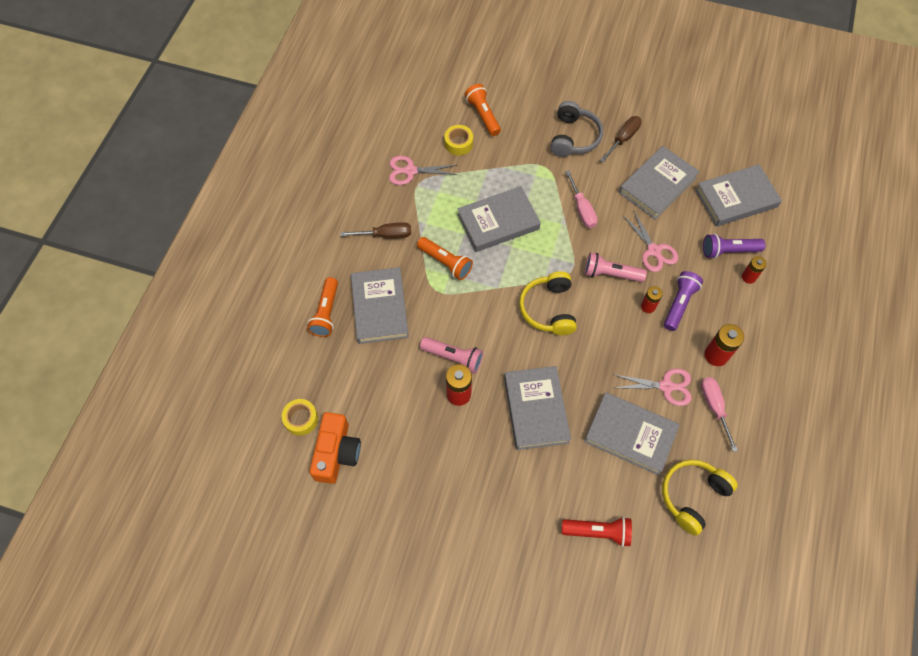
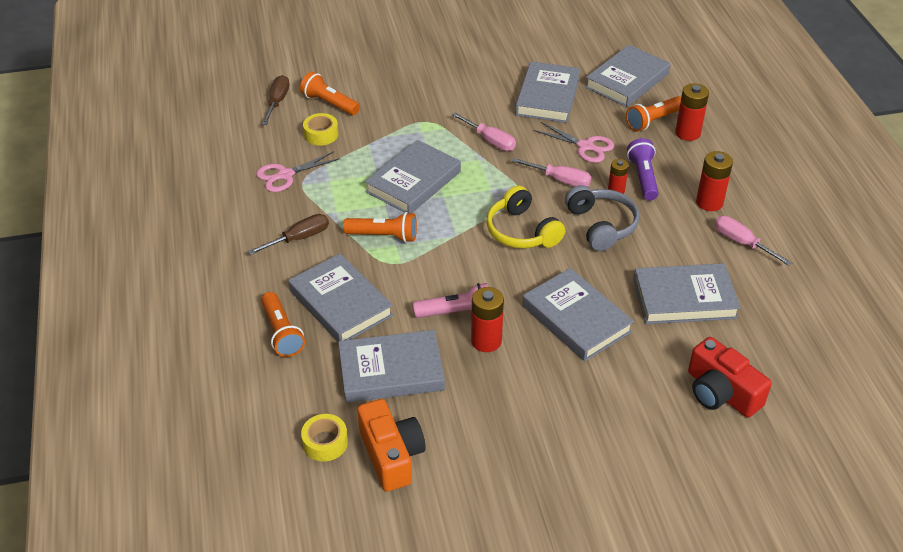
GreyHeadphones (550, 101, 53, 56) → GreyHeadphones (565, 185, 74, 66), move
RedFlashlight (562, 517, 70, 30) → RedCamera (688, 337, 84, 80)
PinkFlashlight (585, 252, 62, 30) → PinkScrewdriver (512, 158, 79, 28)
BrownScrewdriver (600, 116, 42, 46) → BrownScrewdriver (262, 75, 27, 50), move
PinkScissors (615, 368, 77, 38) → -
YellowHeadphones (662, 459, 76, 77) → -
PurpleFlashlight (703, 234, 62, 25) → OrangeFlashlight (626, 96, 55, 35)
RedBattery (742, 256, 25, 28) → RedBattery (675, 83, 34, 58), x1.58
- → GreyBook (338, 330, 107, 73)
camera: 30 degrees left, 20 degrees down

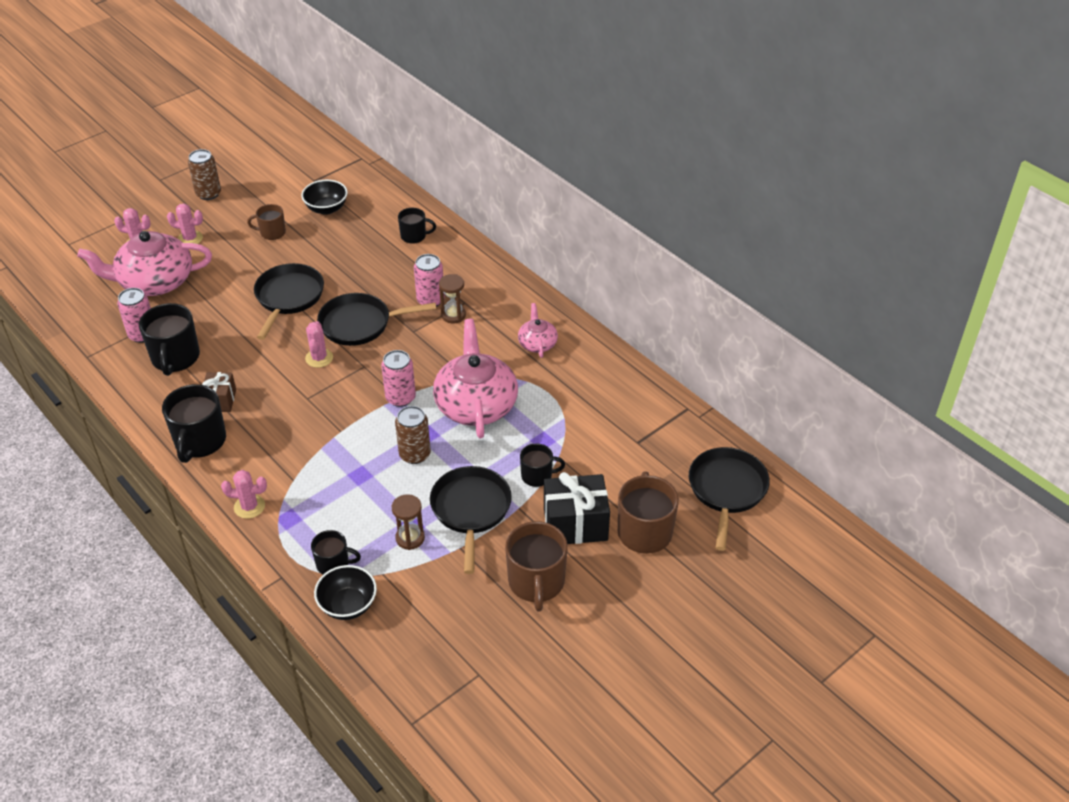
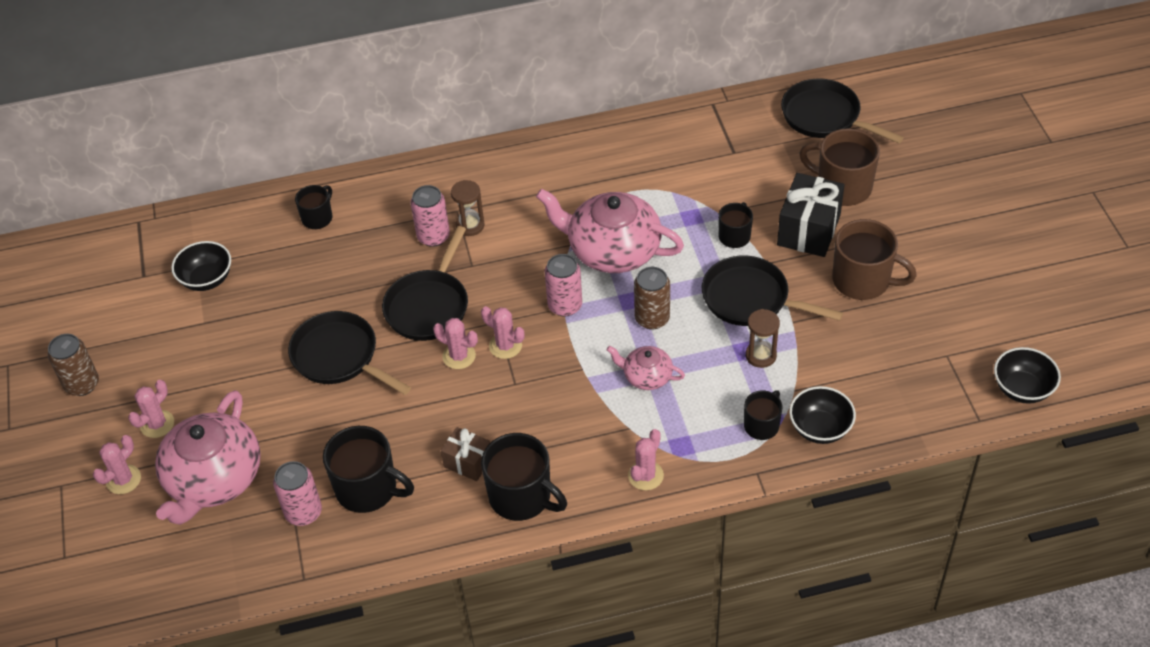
BrownMug (247, 204, 39, 36) → -
PinkTeapot (518, 303, 40, 55) → PinkTeapot (607, 346, 78, 44), move
- → PinkCactus (481, 306, 44, 53)
- → BlackBowl (994, 347, 67, 57)
camera: 60 degrees left, 5 degrees up

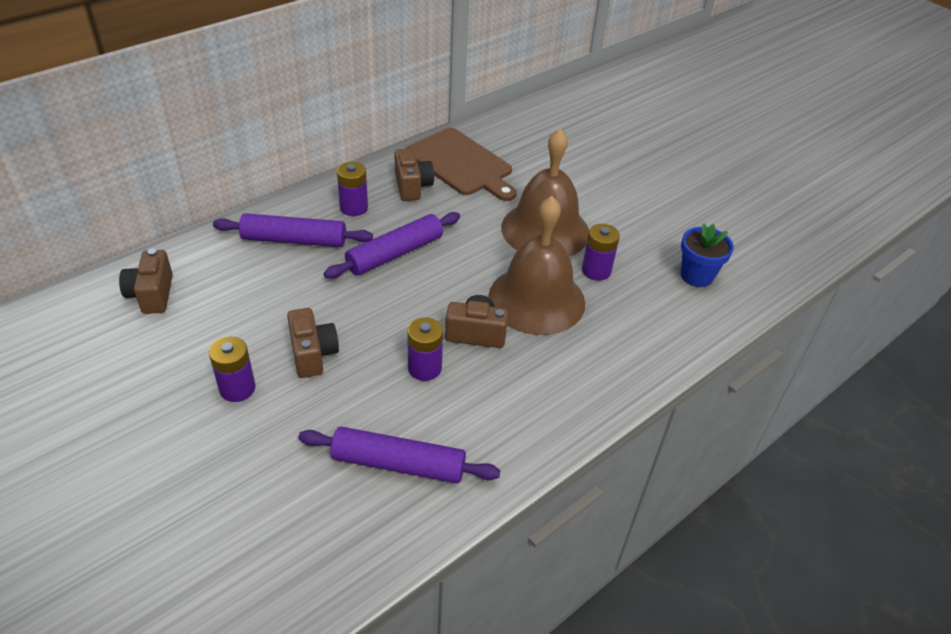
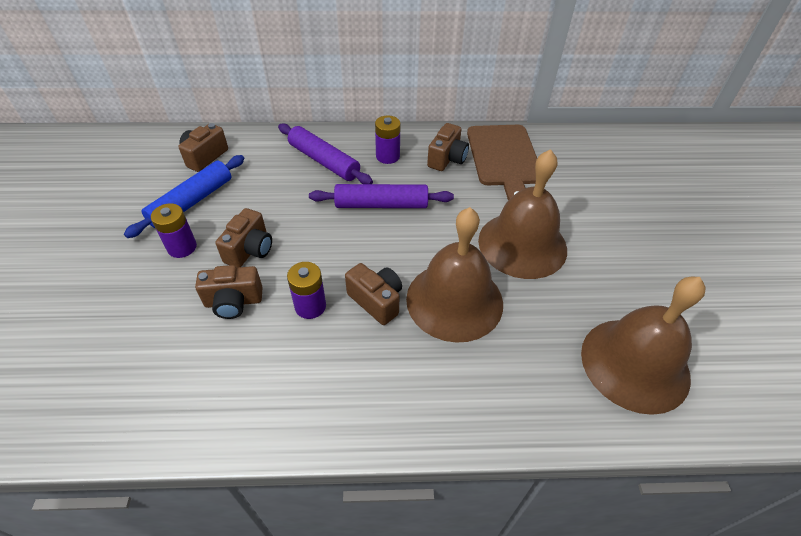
PurpleRollingPin (298, 427, 203, 56) → -
PurpleBattery (582, 224, 38, 57) → -
BlueFlowerPot (681, 223, 53, 64) → BrownBell (581, 276, 125, 139)
- → BlueRollingPin (124, 155, 120, 83)
- → BrownCamera (195, 265, 68, 54)
camera: 40 degrees right, 5 degrees up

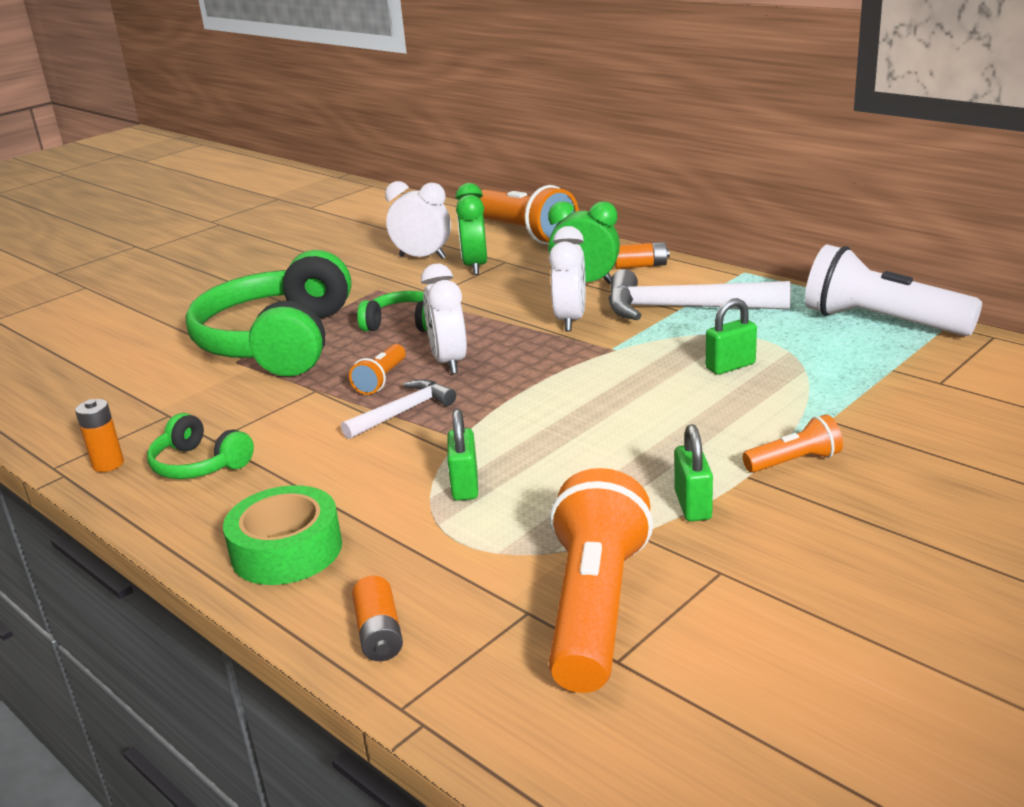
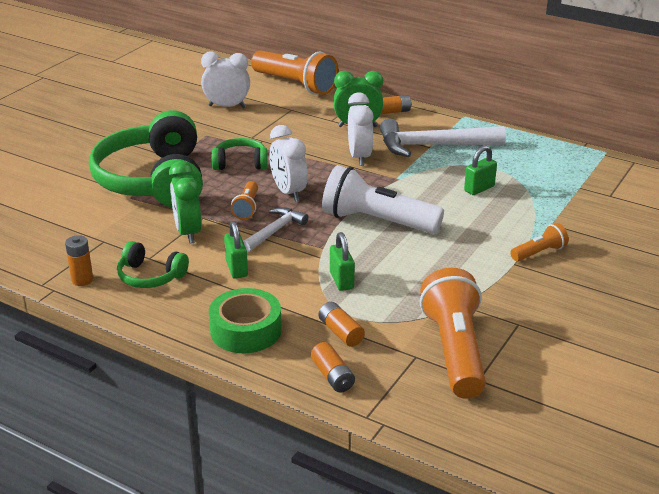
GreenClock (456, 183, 31, 92) → GreenClock (169, 161, 33, 83), move
GreenPadlock (674, 424, 39, 97) → GreenPadlock (224, 221, 24, 58), move
WhiteFlashlight (805, 245, 177, 91) → WhiteFlashlight (322, 165, 122, 69), move
- → OrangeBattery (318, 302, 47, 45)
camera: 15 degrees left, 5 degrees up

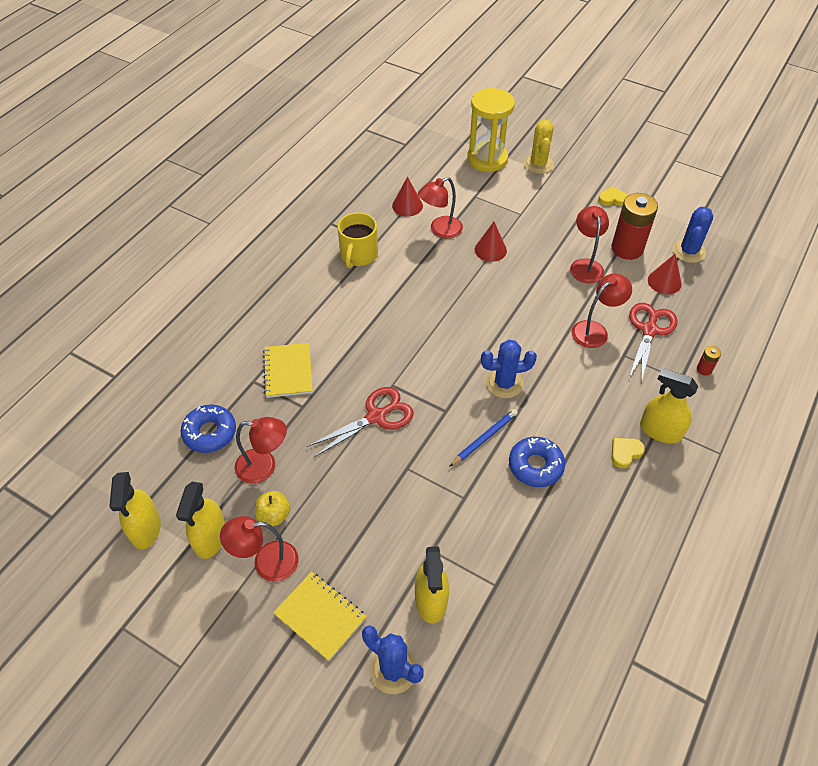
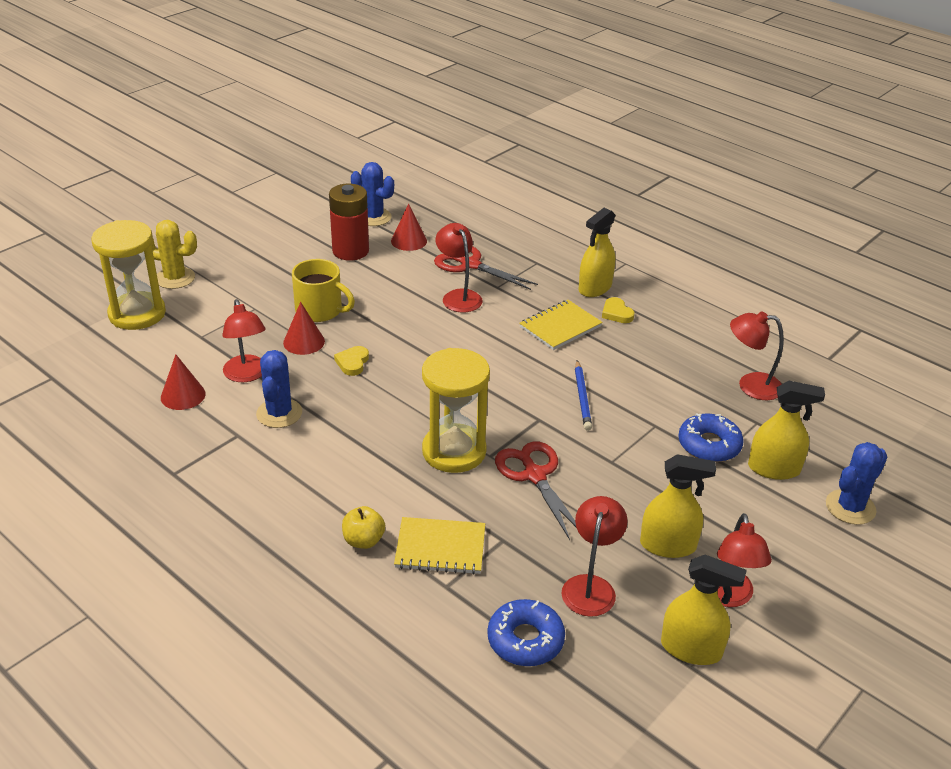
YellowSprayBottle (109, 472, 52, 77) → YellowSprayBottle (640, 454, 76, 104), move
YellowApple (255, 491, 35, 35) → YellowApple (342, 506, 43, 43), move
YellowNotebook (273, 572, 94, 89) → YellowNotebook (519, 300, 84, 50), move
YellowMug (338, 212, 40, 56) → YellowMug (292, 259, 63, 63), move
BluePencil (449, 409, 69, 58) → BluePencil (575, 360, 17, 71), 150 degrees counterclockwise
BlueCactus (481, 340, 56, 58) → BlueCactus (256, 350, 46, 78), move
BlueDonut (509, 437, 56, 50) → BlueDonut (678, 413, 66, 49), move
RedLamp (570, 206, 39, 77) → RedLamp (730, 311, 54, 89), move
YellowHeart (598, 186, 30, 20) → YellowHeart (334, 346, 35, 30), move
RedBattery (697, 346, 24, 30) → -
- → YellowHourglass (422, 348, 68, 125)
camera: 80 degrees left, 15 degrees down

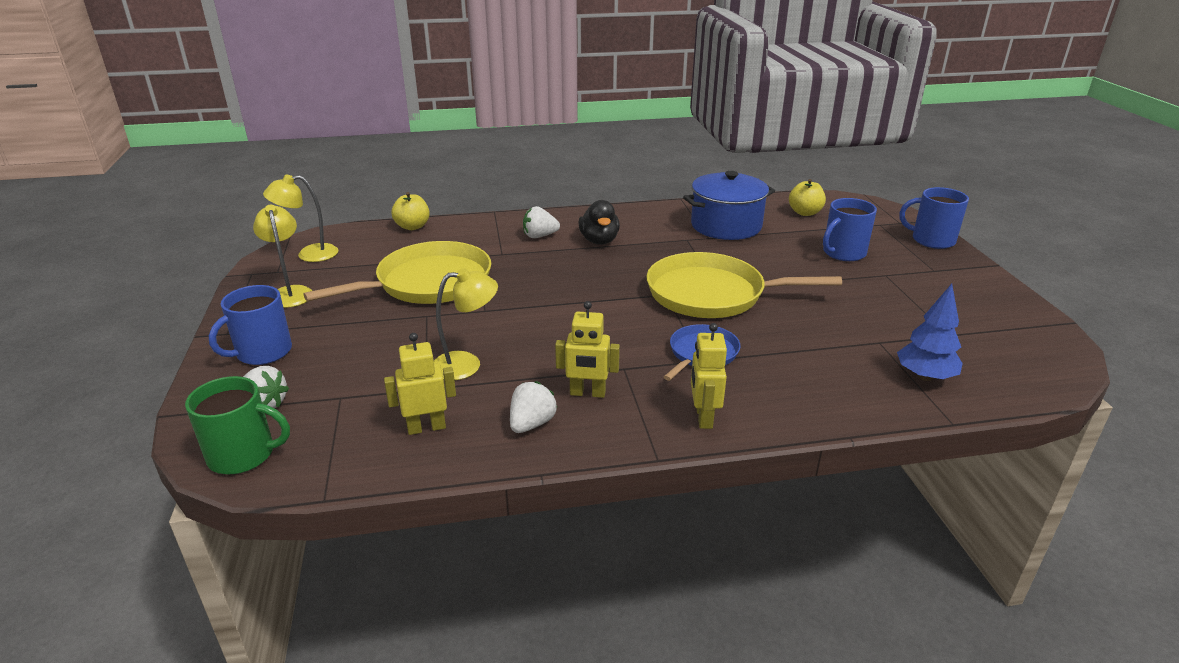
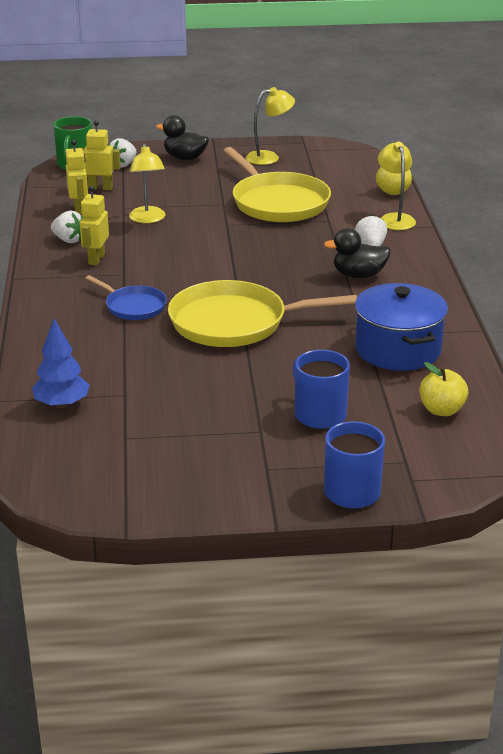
BlueMug (209, 285, 83, 80) → BlackDuck (156, 115, 53, 45)
YellowLamp (263, 175, 75, 87) → YellowLamp (378, 142, 38, 88), move
YellowPan (647, 252, 195, 66) → YellowPan (168, 280, 189, 67), 105 degrees counterclockwise
YellowRobot (691, 323, 36, 106) → YellowRobot (82, 120, 39, 70), move
camera: 95 degrees right, 0 degrees up

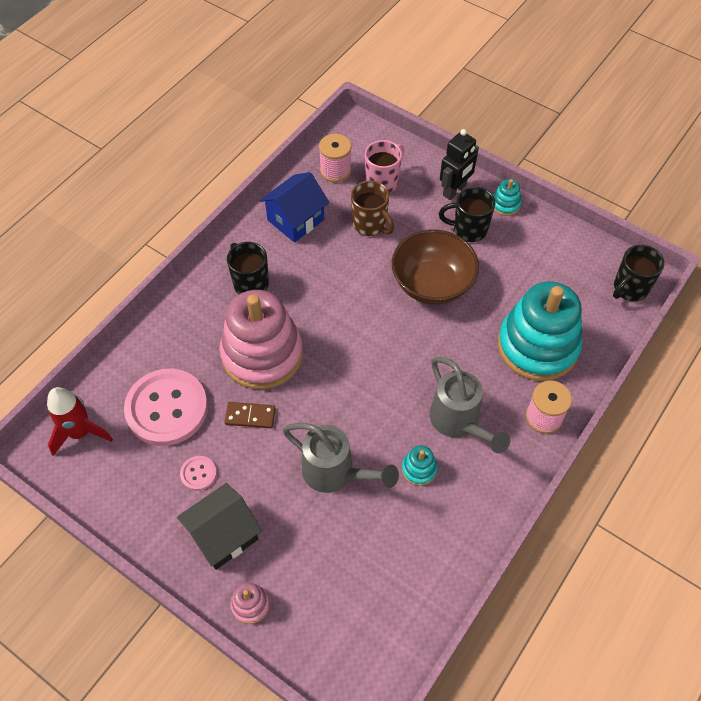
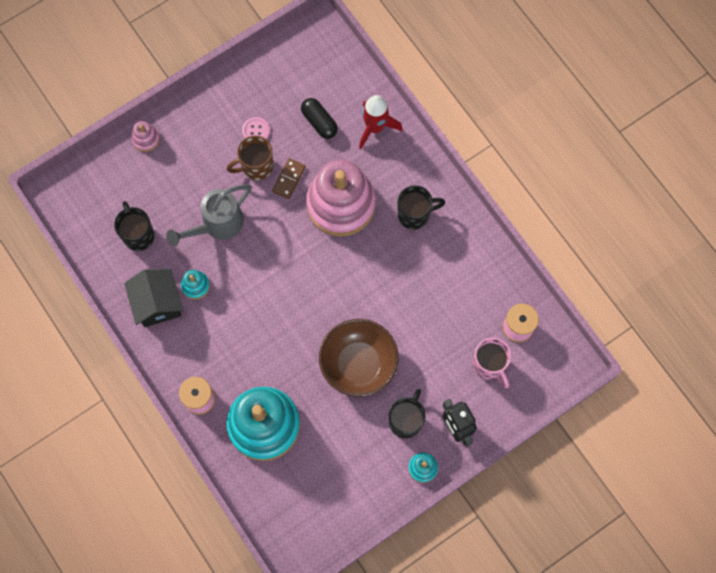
RedRocket (47, 387, 66, 69) → RedRocket (359, 95, 43, 54), move
PinkButton (124, 369, 84, 77) → BlackCapsule (301, 98, 37, 41)
BlackHouse (177, 483, 85, 87) → BlackHouse (124, 269, 59, 58), move
BlueHouse (259, 172, 70, 71) → -
BrownMug (351, 181, 43, 55) → BrownMug (227, 136, 46, 44), move
GreyWateringCan (430, 357, 80, 96) → -
BlackMug (613, 245, 52, 56) → BlackMug (114, 201, 40, 50), move
camera: 110 degrees right, 15 degrees up

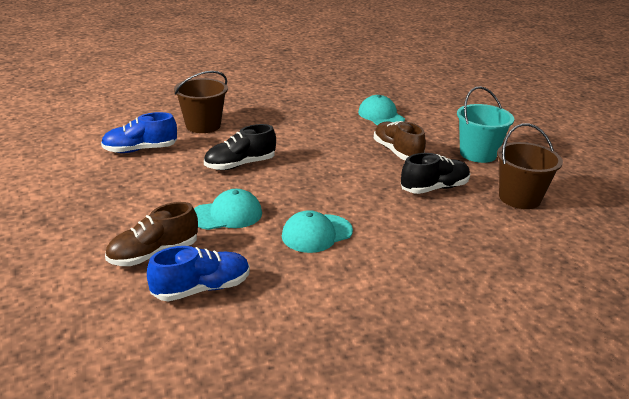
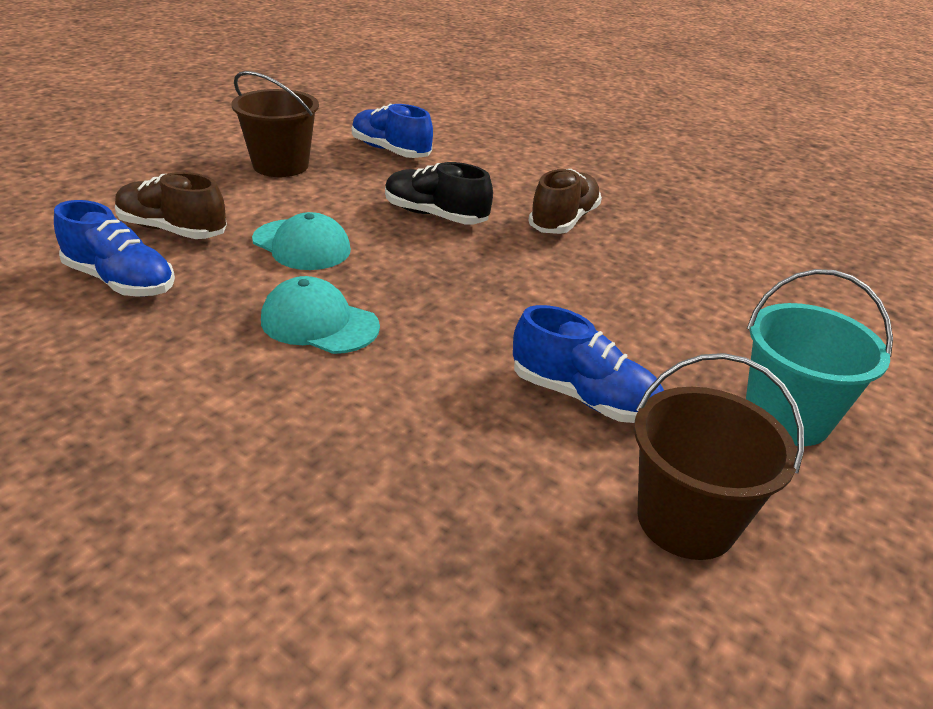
BrownBucket (174, 71, 54, 62) → BrownBucket (231, 71, 88, 106), move
TurquoiseCap (358, 95, 47, 30) → -
BrownShoe (374, 121, 52, 39) → BrownShoe (528, 169, 74, 65), move
BlackShoe (401, 153, 69, 41) → BlueShoe (513, 305, 151, 118)
camera: 55 degrees right, 5 degrees up

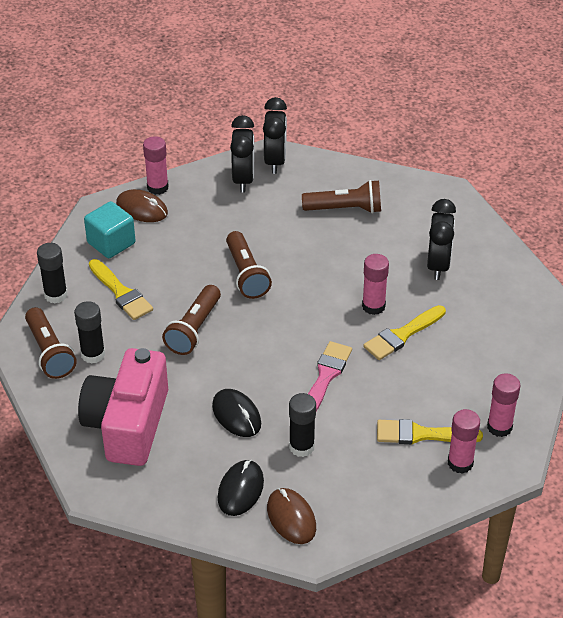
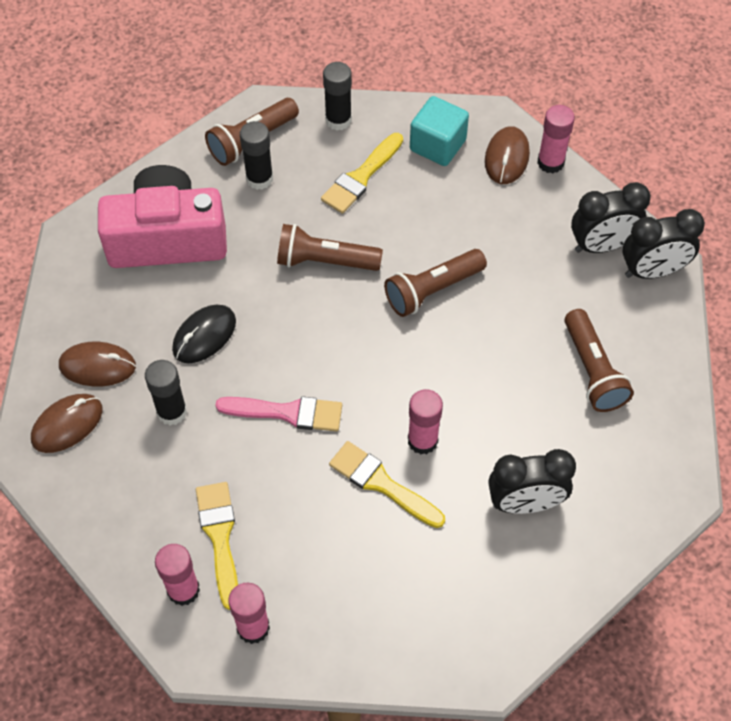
BlackMouse (218, 460, 46, 56) → BrownMouse (59, 342, 77, 44)
camera: 75 degrees right, 15 degrees up

